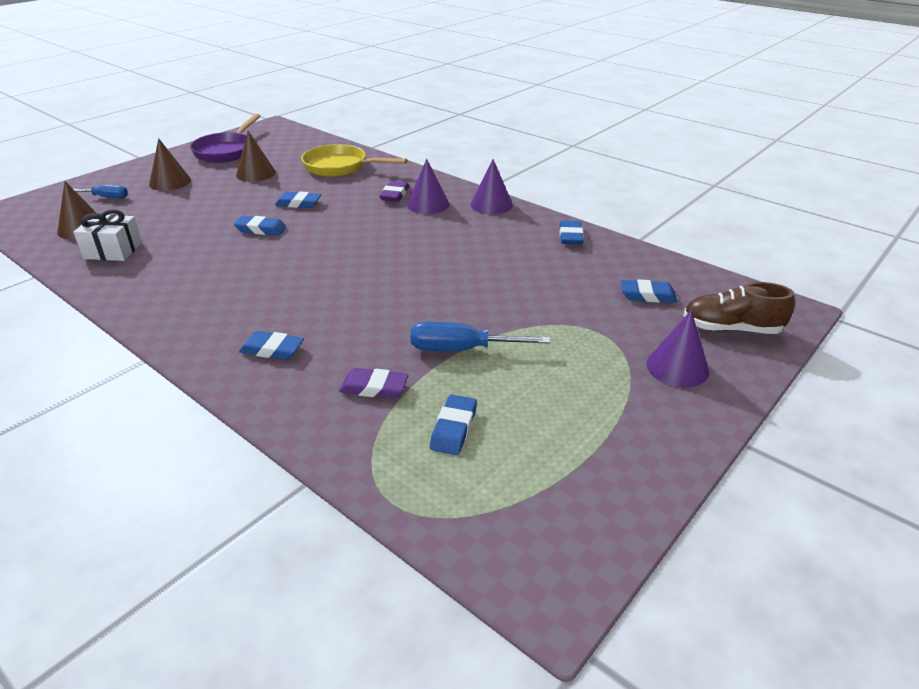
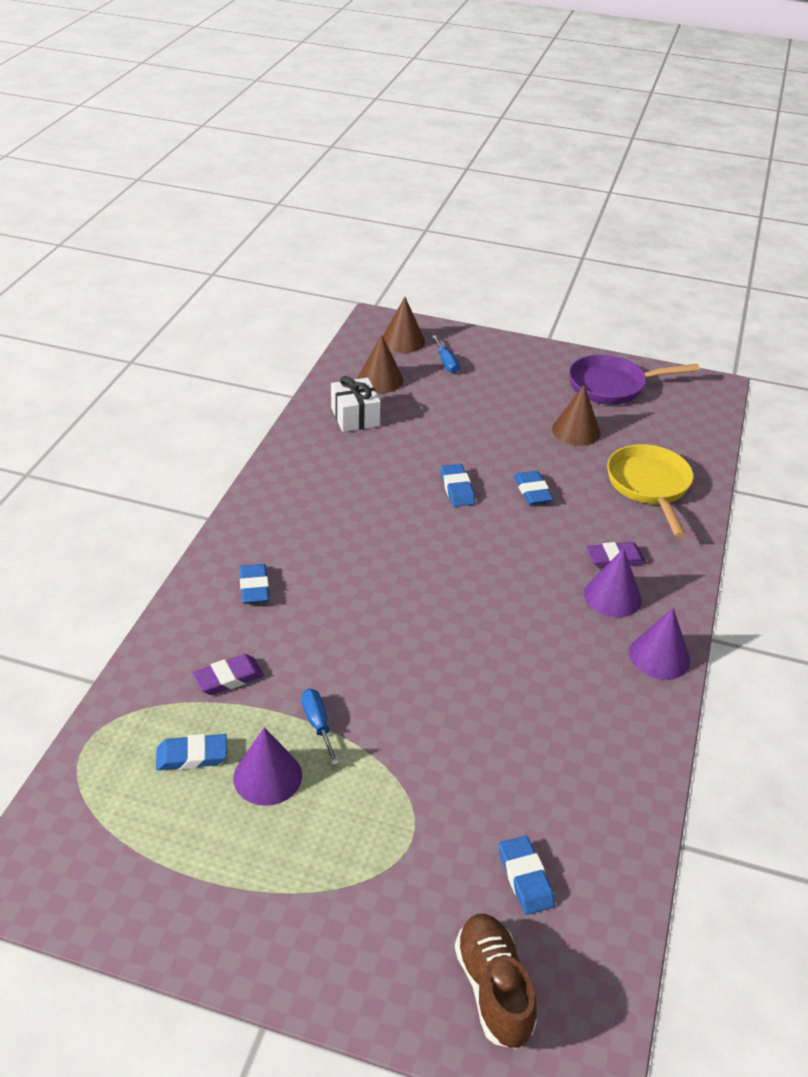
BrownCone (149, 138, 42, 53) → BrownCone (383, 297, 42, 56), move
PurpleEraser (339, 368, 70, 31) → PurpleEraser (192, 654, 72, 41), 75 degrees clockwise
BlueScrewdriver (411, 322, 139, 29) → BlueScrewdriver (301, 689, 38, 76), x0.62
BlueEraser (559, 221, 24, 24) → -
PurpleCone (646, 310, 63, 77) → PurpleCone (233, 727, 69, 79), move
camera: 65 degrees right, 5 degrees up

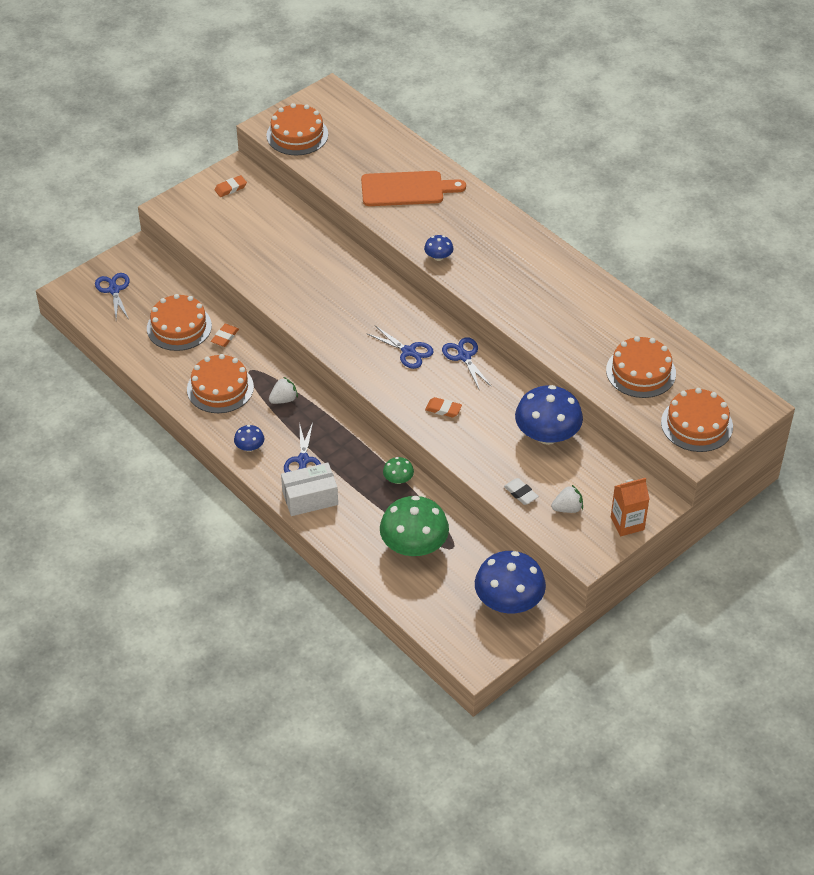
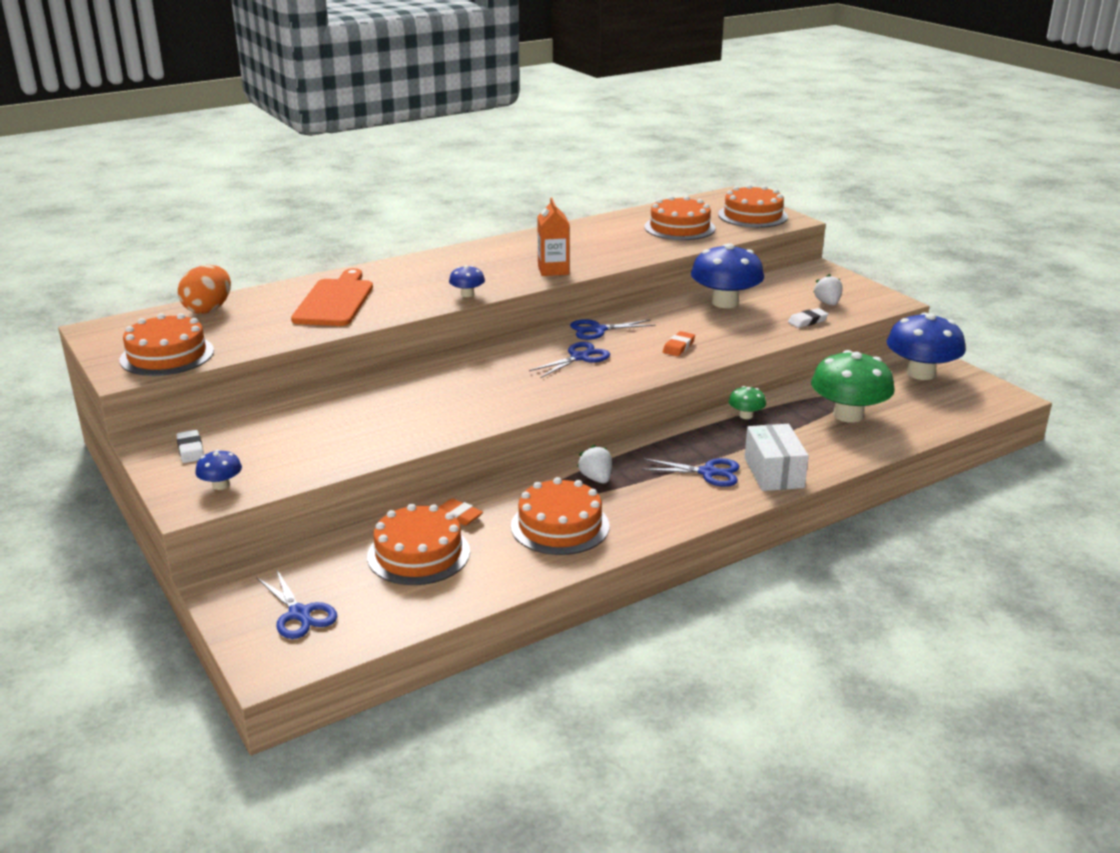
BlueScissors (95, 273, 35, 45) → BlueScissors (257, 569, 80, 70), 120 degrees counterclockwise
OrangeEraser (214, 175, 33, 22) → WhiteEraser (176, 430, 28, 33)
BlueMushroom (234, 425, 30, 27) → BlueMushroom (195, 449, 47, 41), move
OrangeCarton (611, 478, 38, 58) → OrangeCarton (537, 198, 32, 78), move
- → OrangeEgg (178, 265, 53, 49)
camera: 80 degrees left, 20 degrees down

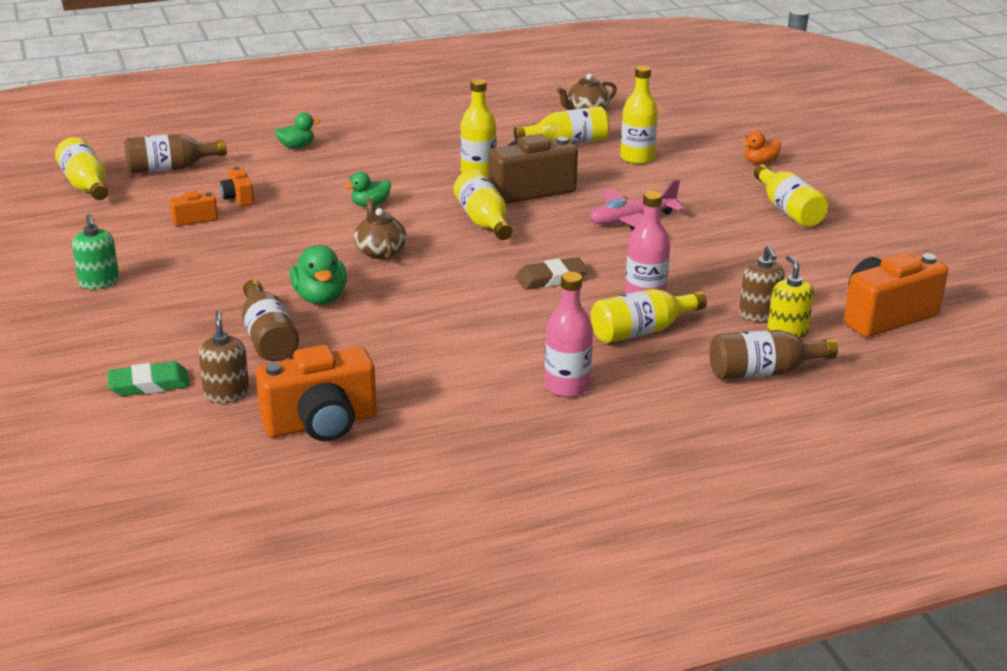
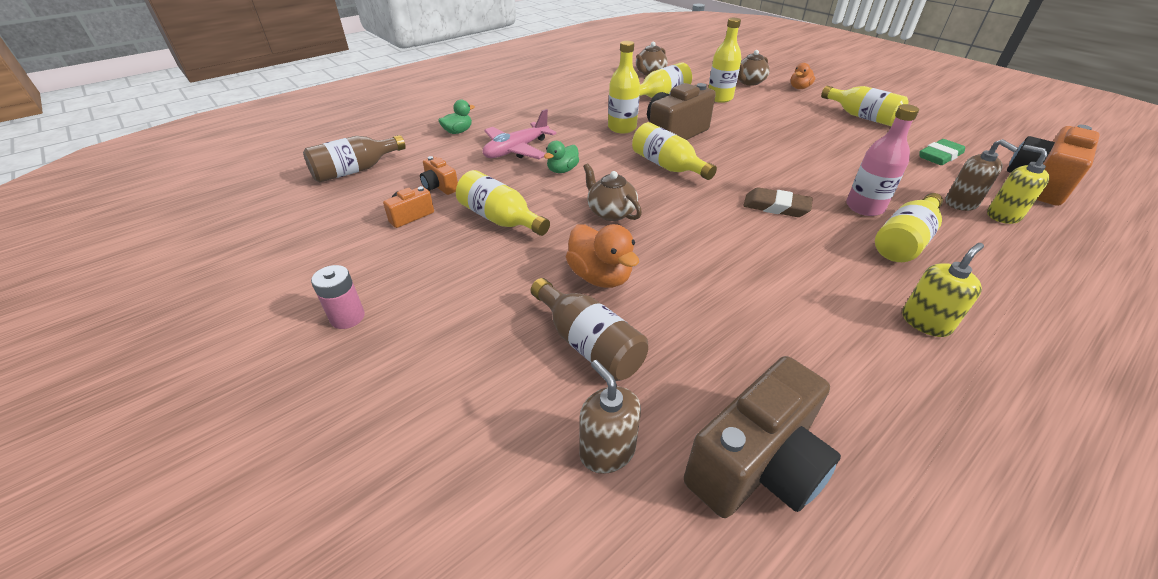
YellowBottle (55, 137, 53, 63) → YellowBottle (456, 170, 94, 66), move
GreenSoapDispenser (72, 214, 47, 75) → PinkBattery (311, 265, 54, 64)
GreenEraser (107, 361, 83, 35) → GreenEraser (919, 139, 46, 26), move
OrangeCamera (256, 345, 121, 97) → BrownCamera (684, 356, 157, 162)
GreenDuck (290, 245, 57, 59) → OrangeDuck (566, 224, 73, 64)
BrownEraser (516, 257, 72, 33) → BrownEraser (743, 187, 70, 30), 60 degrees clockwise
PinkBottle (544, 272, 49, 125) → YellowSoapDispenser (902, 243, 82, 94)
PinkPlane (590, 179, 94, 51) → PinkPlane (483, 109, 74, 50), move
BrownBottle (709, 330, 129, 49) → -
- → BrownTeapot (738, 50, 32, 36)
camera: 20 degrees left, 10 degrees up

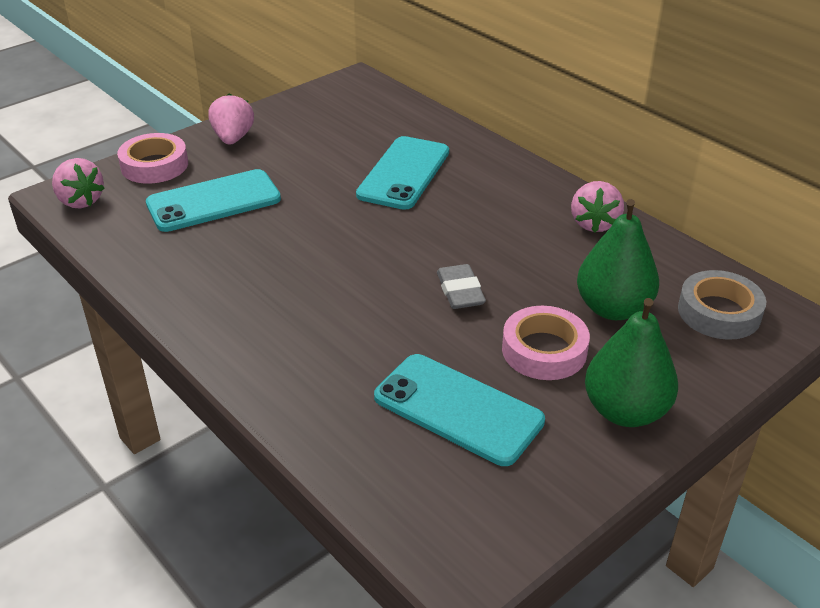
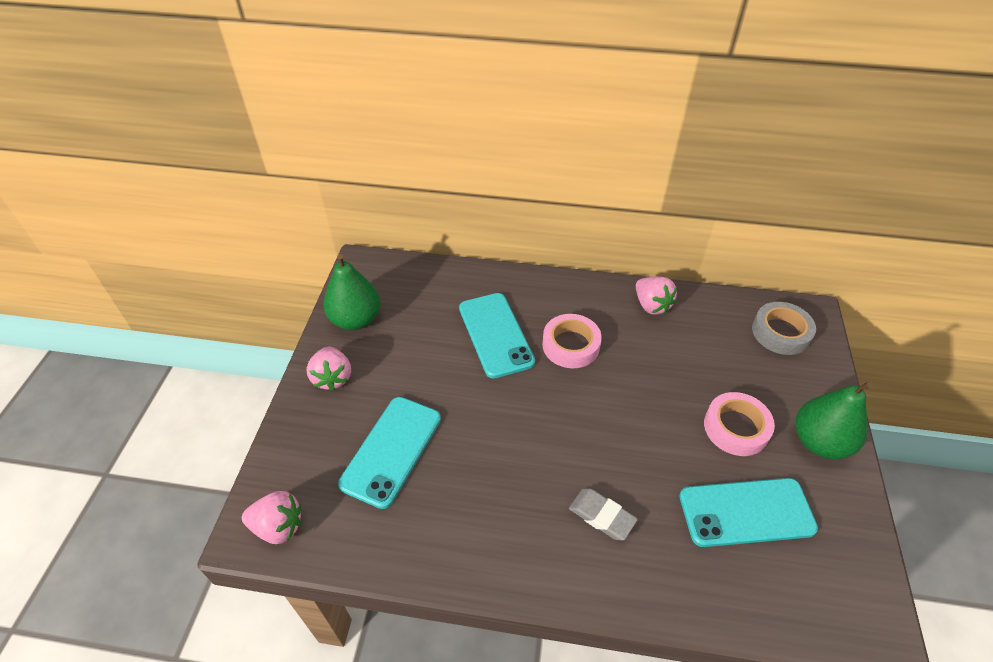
PinkTape (117, 133, 71, 51) → PinkTape (542, 314, 60, 54), move
PinkStrawberry (208, 94, 46, 51) → PinkStrawberry (307, 347, 44, 44), 150 degrees counterclockwise
GreyEraser (437, 264, 49, 45) → GreyEraser (569, 488, 69, 52), move
GreenPear (577, 199, 82, 121) → GreenPear (323, 254, 57, 76), move
camera: 40 degrees left, 10 degrees up

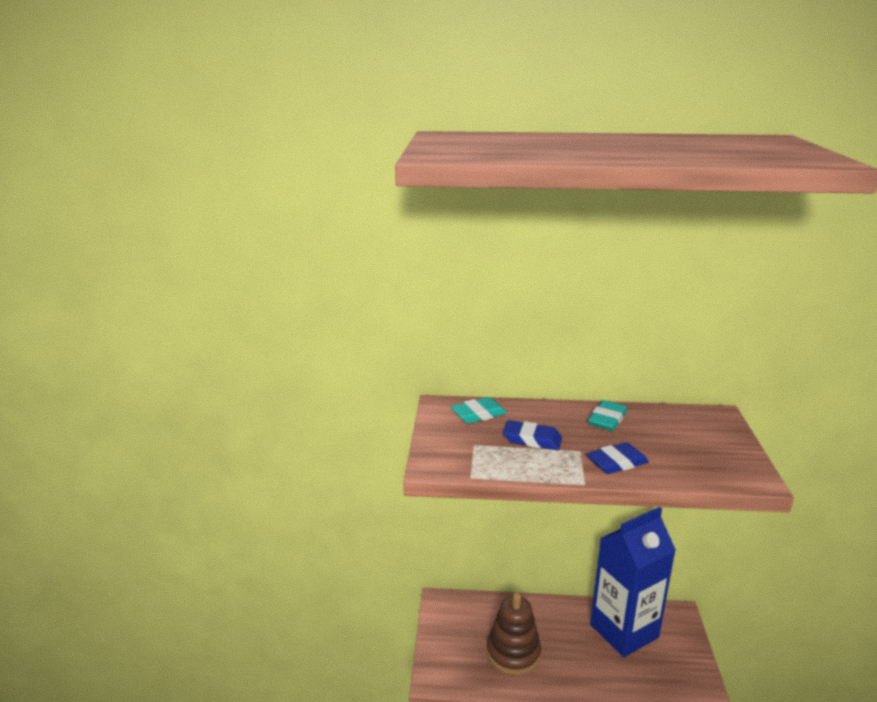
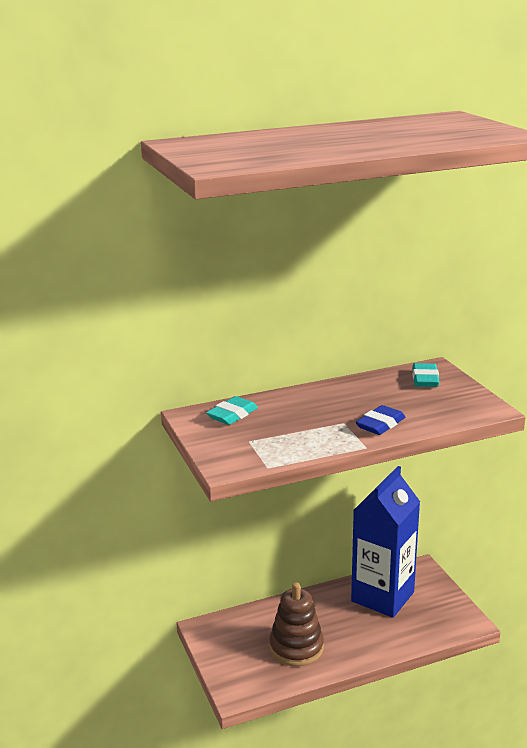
BlueEraser (503, 420, 59, 30) → -
TurquoiseEraser (588, 400, 39, 31) → TurquoiseEraser (412, 363, 27, 24), move
camera: 25 degrees left, 0 degrees up

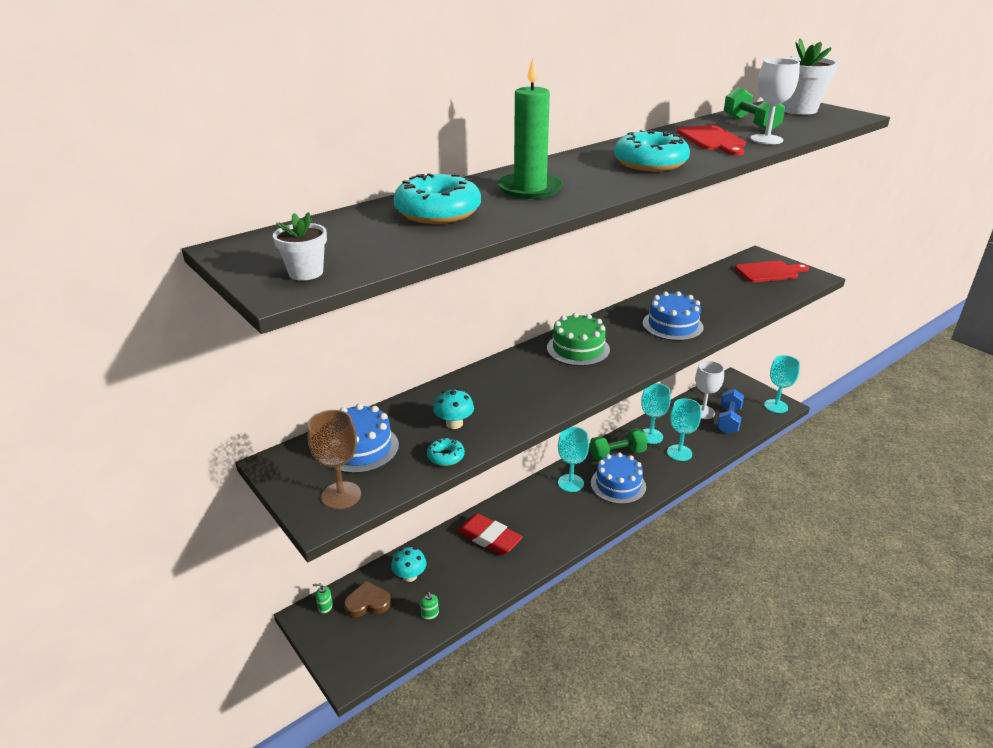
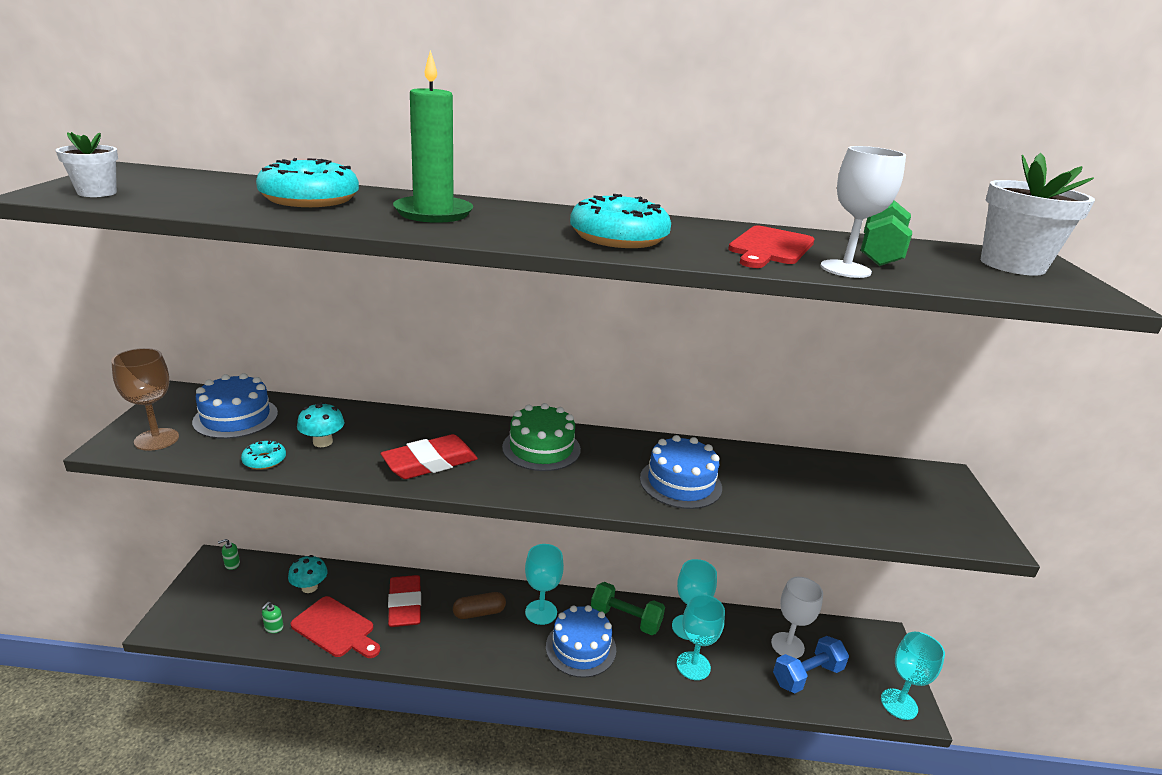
GreenSoapDispenser (313, 584, 20, 30) → GreenSoapDispenser (218, 539, 22, 31), 75 degrees counterclockwise
BrownHeart (344, 581, 47, 36) → -
RedCuttingBoard (735, 261, 74, 22) → RedCuttingBoard (291, 596, 89, 62), move
- → RedEraser (381, 434, 97, 45)
- → BrownCapsule (453, 592, 53, 27)
camera: 40 degrees right, 5 degrees down

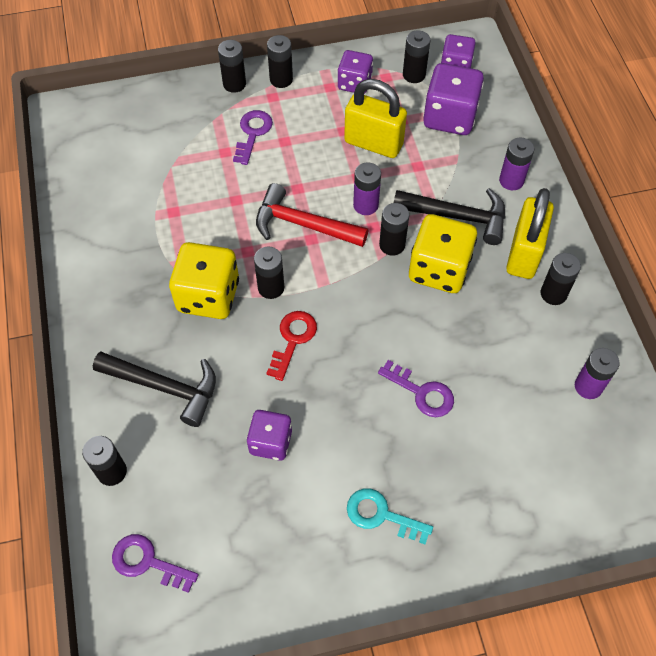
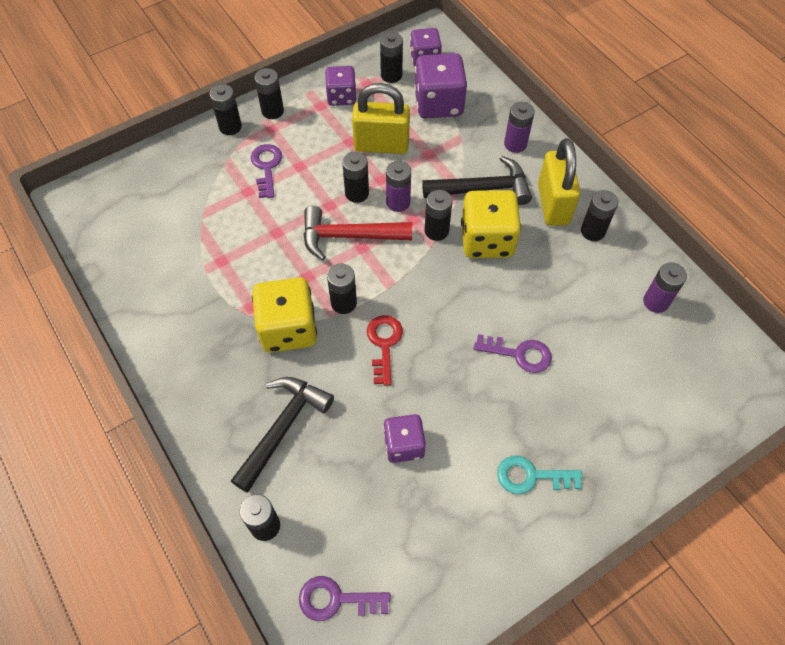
BlackHammer (93, 351, 123, 76) → BlackHammer (231, 377, 103, 116), 60 degrees counterclockwise
- → BlackBattery (342, 152, 27, 51)
camera: 20 degrees left, 0 degrees up

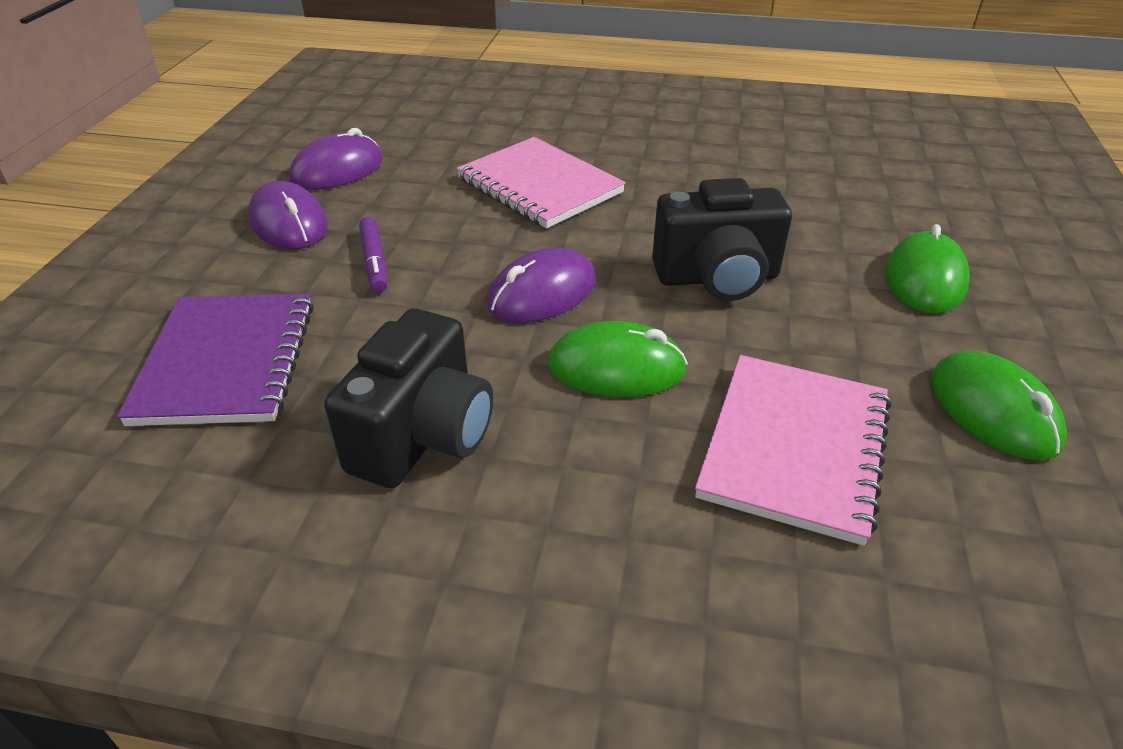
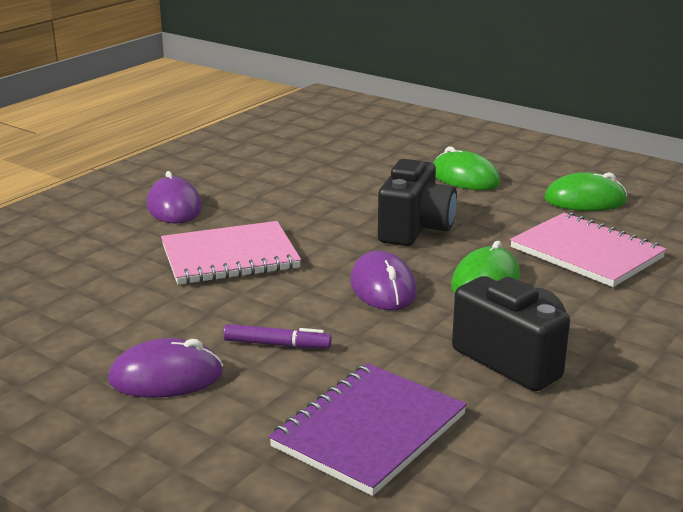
PurpleNotebook (117, 294, 197, 132) → PurpleNotebook (269, 363, 198, 133), 75 degrees counterclockwise
PurpleMouse (289, 128, 94, 62) → PurpleMouse (147, 171, 55, 53), move
camera: 65 degrees left, 15 degrees down

